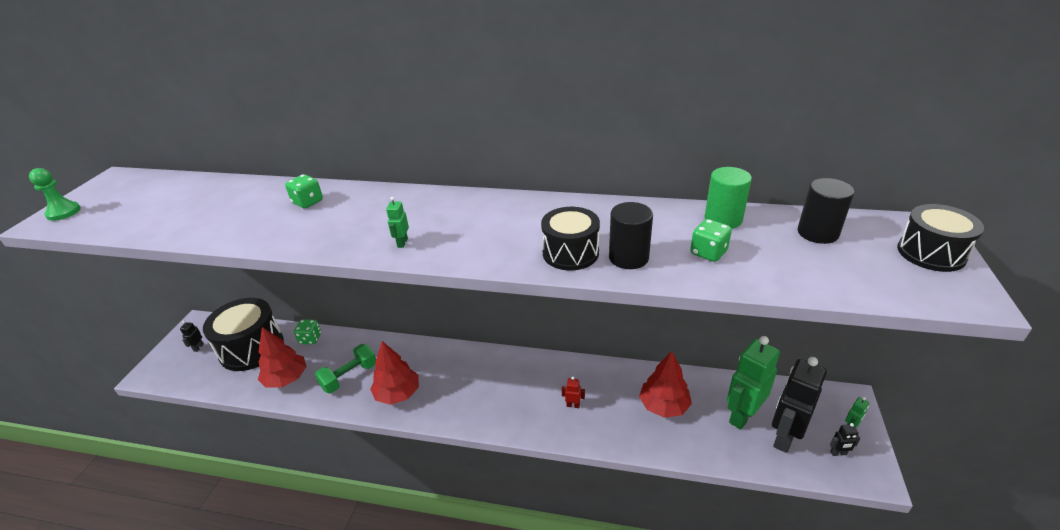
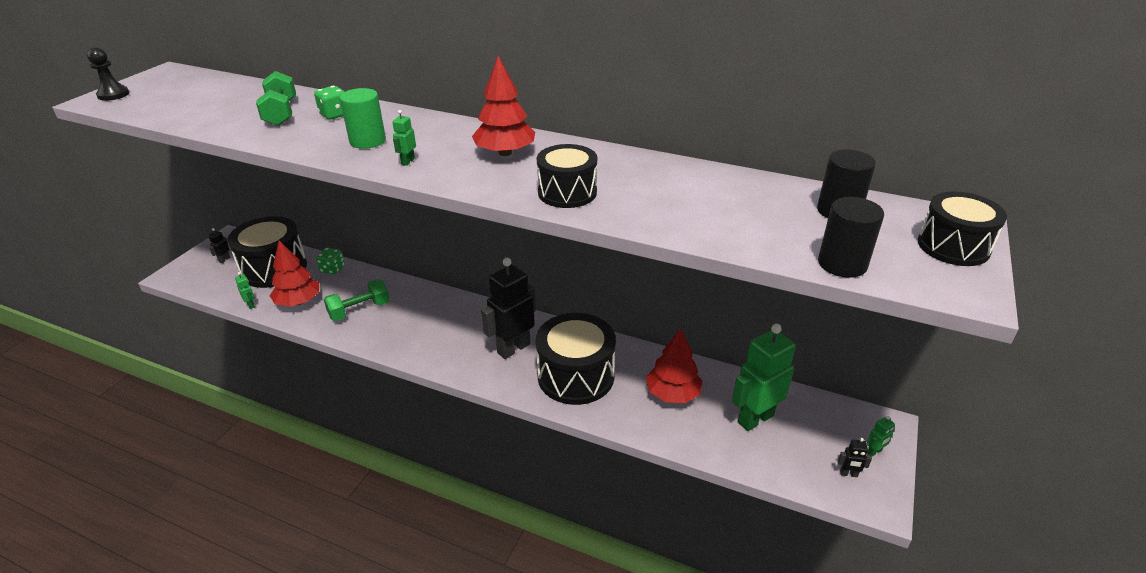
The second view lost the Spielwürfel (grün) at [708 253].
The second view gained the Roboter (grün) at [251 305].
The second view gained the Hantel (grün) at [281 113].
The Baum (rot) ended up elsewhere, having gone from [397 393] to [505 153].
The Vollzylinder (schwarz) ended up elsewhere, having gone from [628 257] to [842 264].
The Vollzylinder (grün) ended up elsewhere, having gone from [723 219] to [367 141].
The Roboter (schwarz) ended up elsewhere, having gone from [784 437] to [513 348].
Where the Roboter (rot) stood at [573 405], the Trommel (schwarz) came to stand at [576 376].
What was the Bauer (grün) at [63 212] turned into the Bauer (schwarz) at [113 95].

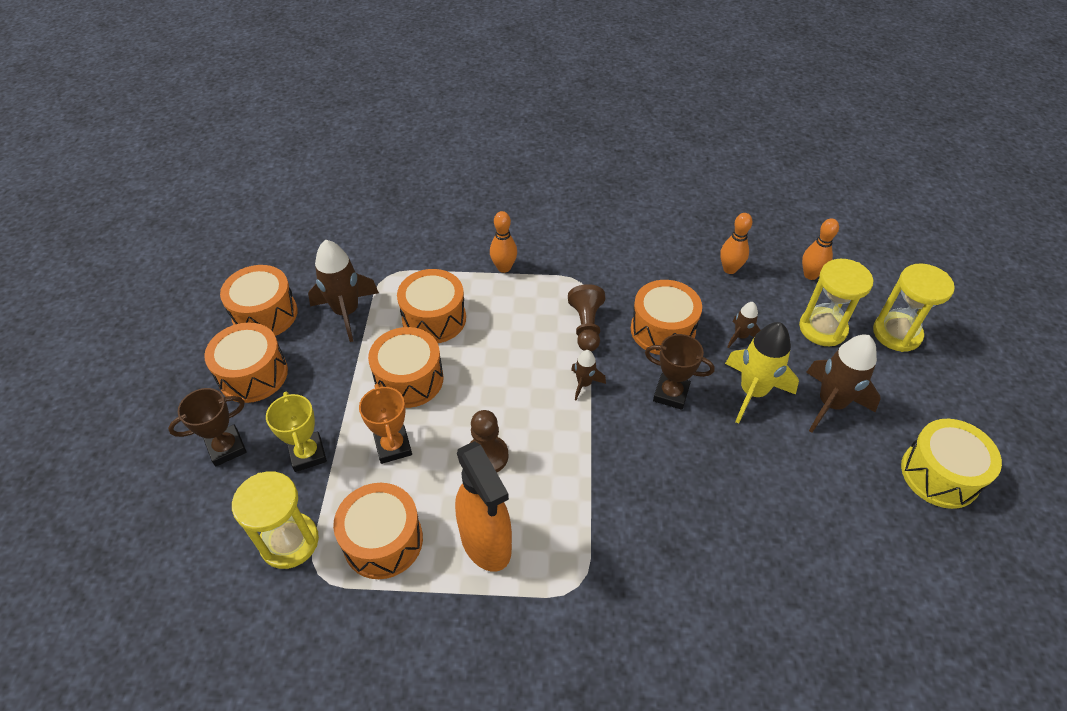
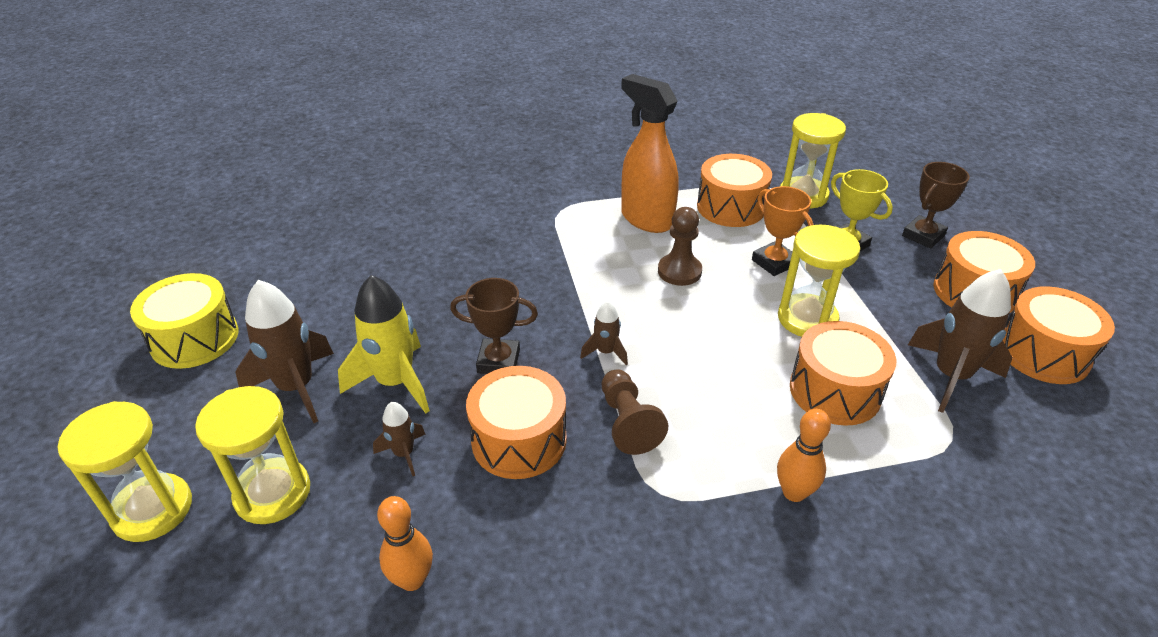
The second view lost the Bowlingkegel (orange) at [810 275].
Where the Trommel (orange) stood at [409 379], the Sanduhr (gelb) came to stand at [807 319].

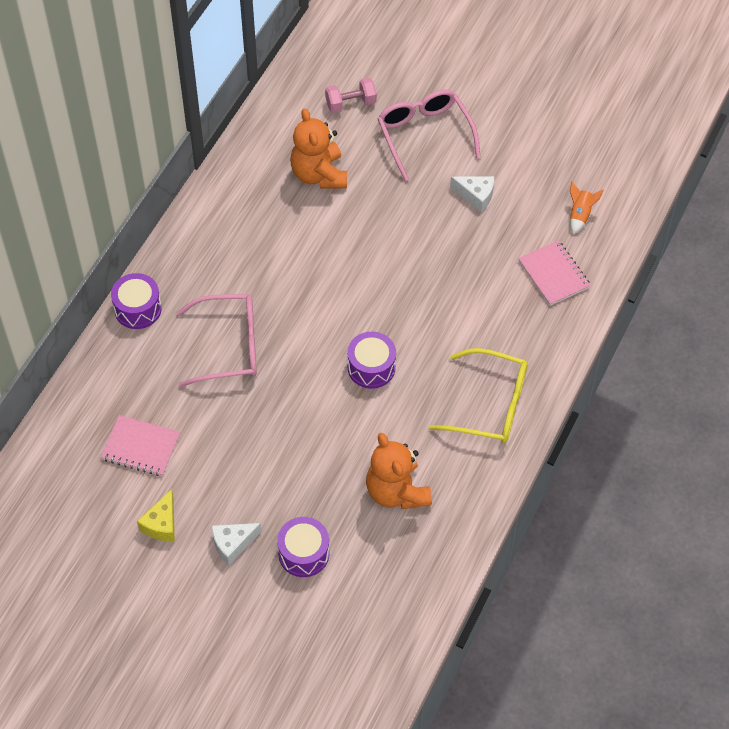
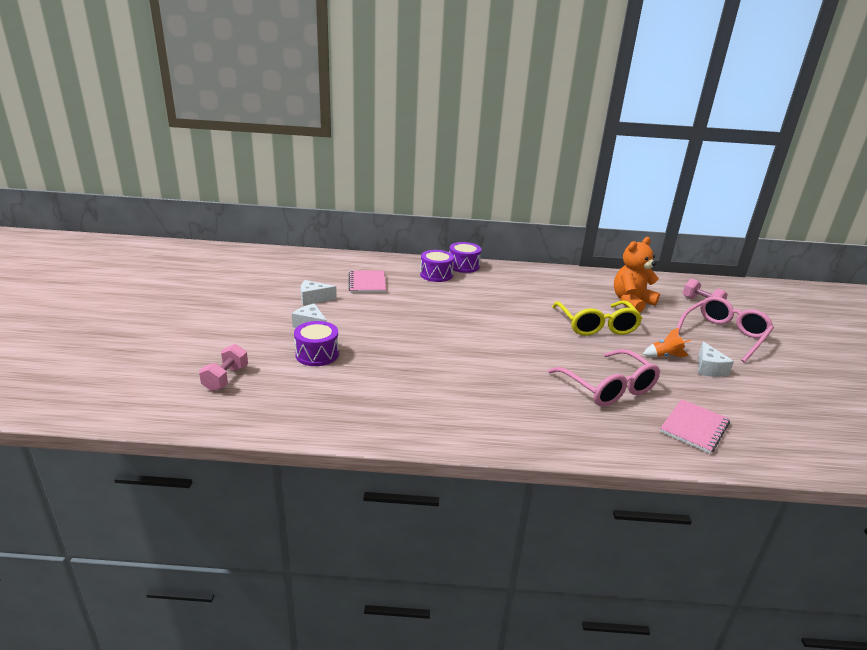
The second view lost the Teddybär (orange) at [396 491].
The second view gained the Hantel (rosa) at [225 378].
The Brille (rosa) ended up elsewhere, having gone from [229 346] to [608 388].
The Trommel (lila) ended up elsewhere, having gone from [371 367] to [436 275].
The Brille (gelb) ended up elsewhere, having gone from [490 405] to [596 326].
The Rakete (orange) ended up elsewhere, having gone from [580 215] to [665 356].
What was the Käse (gelb) at [161 524] turned into the Käse (weiß) at [313 299].

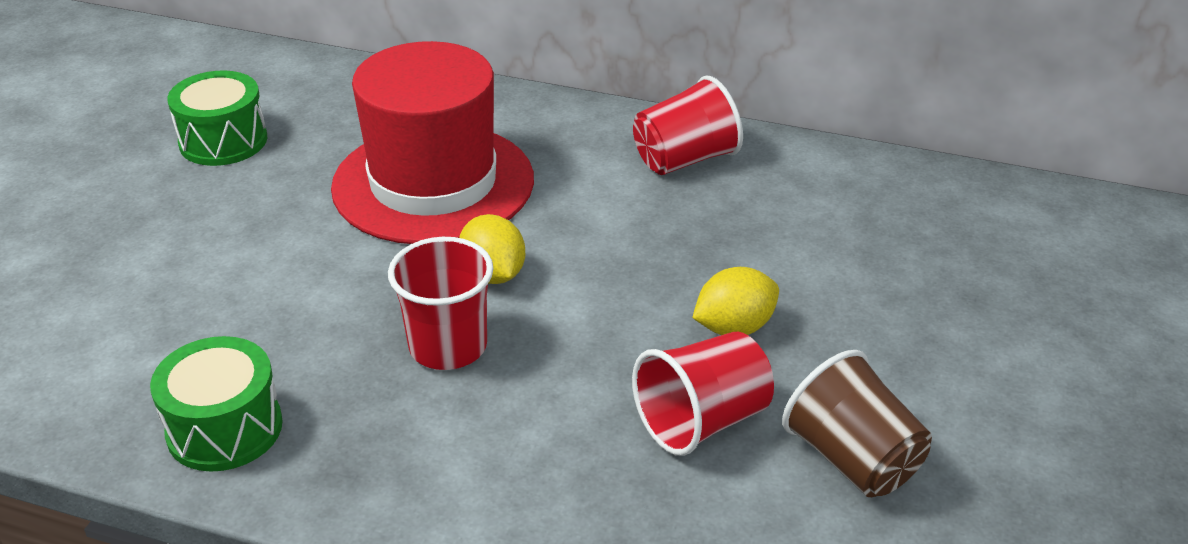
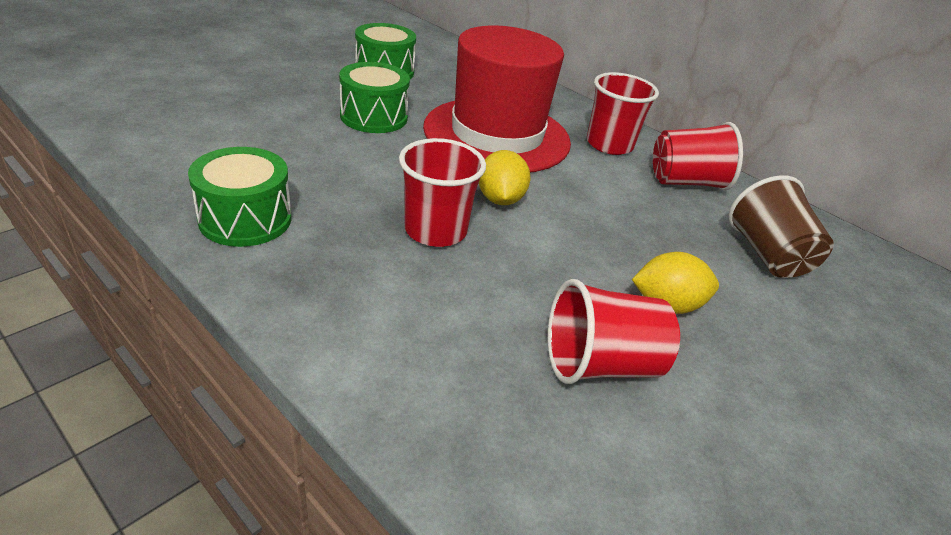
The second view gained the Trommel (grün) at [374 117].
The second view gained the Becher (rot) at [609 144].
The Becher (braun) ended up elsewhere, having gone from [852 460] to [767 255].

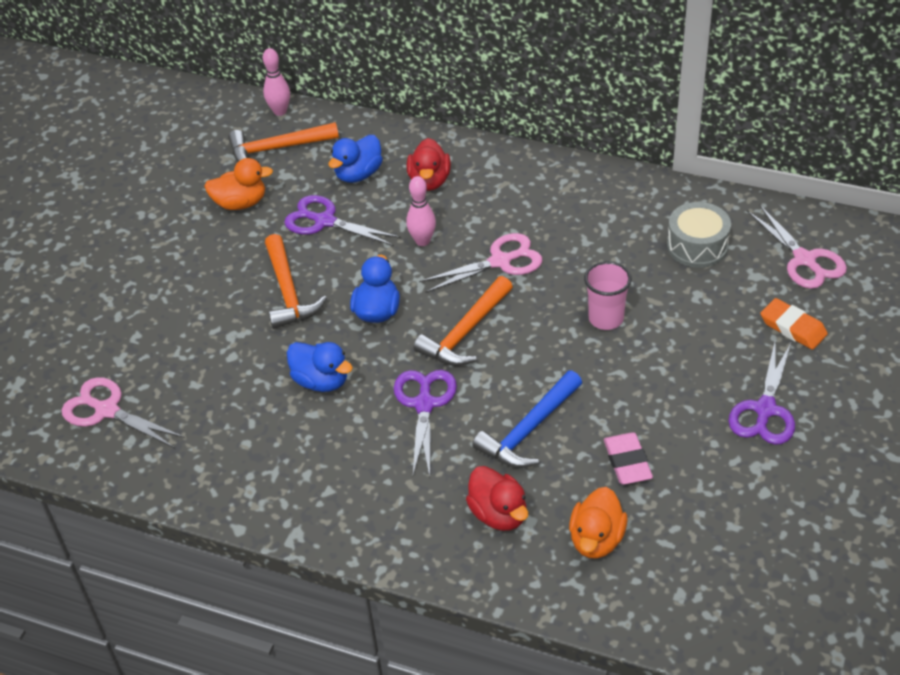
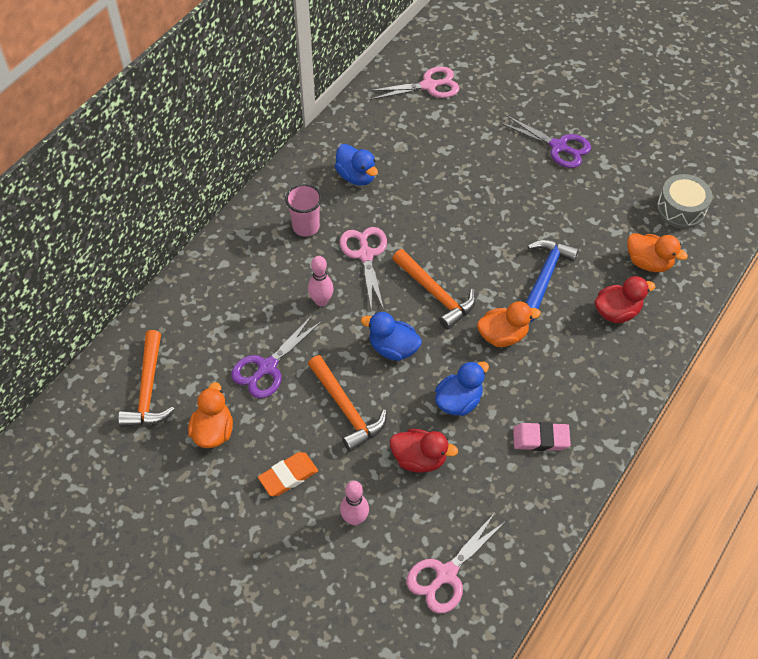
The Bowlingkegel (rosa) ended up elsewhere, having gone from [280 111] to [354 518].
The Ente (blau) ended up elsewhere, having gone from [358 174] to [356 176].
The Ente (rot) ended up elsewhere, having gone from [429 181] to [419 459].
The Becher (rosa) ended up elsewhere, having gone from [606 319] to [306 227].
The Radiergummi (rosa) ended up elsewhere, having gone from [627 462] to [540 439].
The Trommel (grau) ended up elsewhere, having gone from [697 246] to [680 209].
The Radiergummi (orange) ended up elsewhere, having gone from [793 327] to [288 476].
Where the Schere (lila) stood at [424 404], the Ente (orange) came to stand at [502 335].
The Hammer (orange) at [288 292] ended up facing another way, 60 degrees clockwise from before.
The Hammer (blau) at [529 430] ended up facing another way, 120 degrees counterclockwise from before.

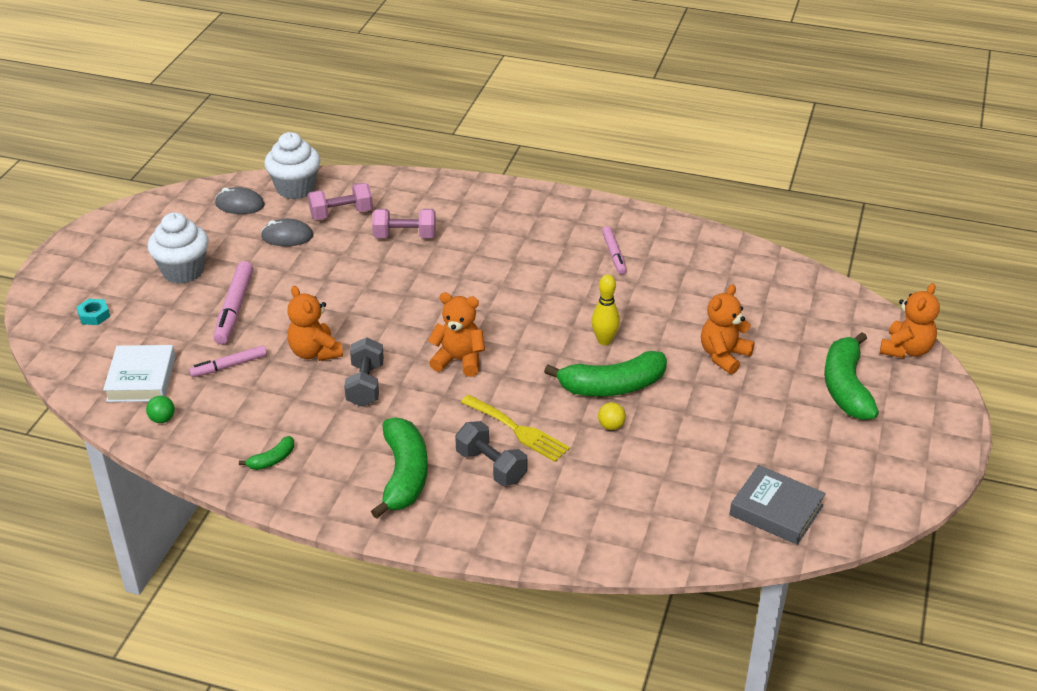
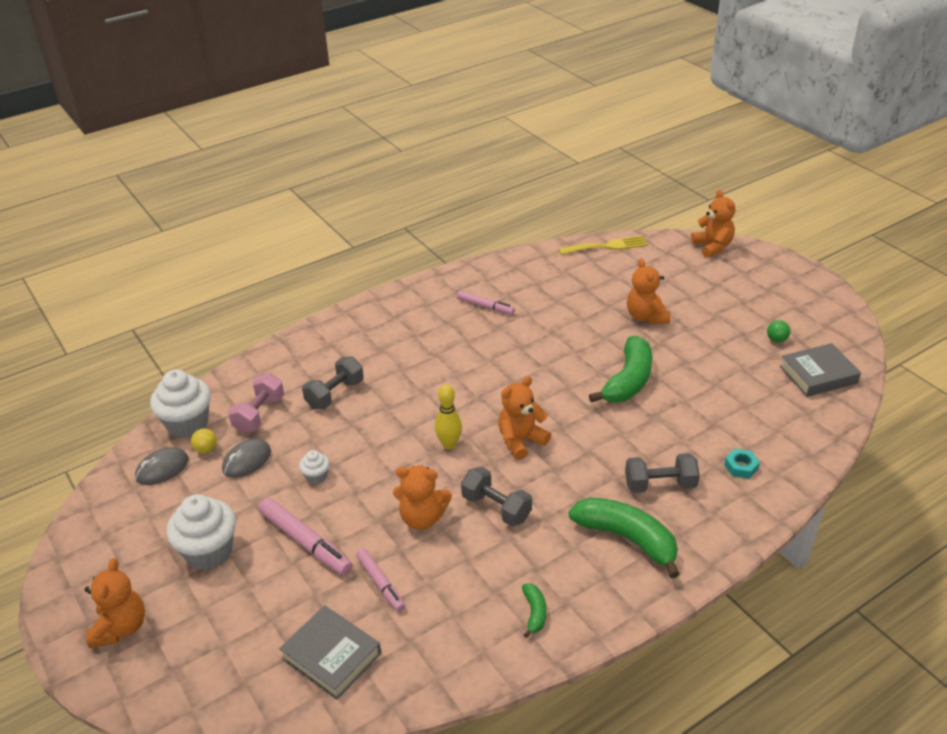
The second view lost the Banane (grün) at [846 387].
The second view gained the Teddybär (orange) at [121 628].
The second view gained the Muffin (weiß) at [316 476].
The Sechskantmutter (türkis) ended up elsewhere, having gone from [94 315] to [741 467].
The Ball (grün) ended up elsewhere, having gone from [162 419] to [776 340].
The Gabel (gelb) ended up elsewhere, having gone from [518 430] to [607 246].
The Bowlingkegel (gelb) ended up elsewhere, having gone from [604 340] to [449 444].
The Ball (gelb) ended up elsewhere, having gone from [611 426] to [206 449].
What was the Buch (weiß) at [141 379] turned into the Buch (grau) at [331 656].
What was the Hantel (rosa) at [405 236] turned into the Hantel (grau) at [335 394].
The Filzstift (rosa) at [229 366] ended up facing another way, 45 degrees counterclockwise from before.

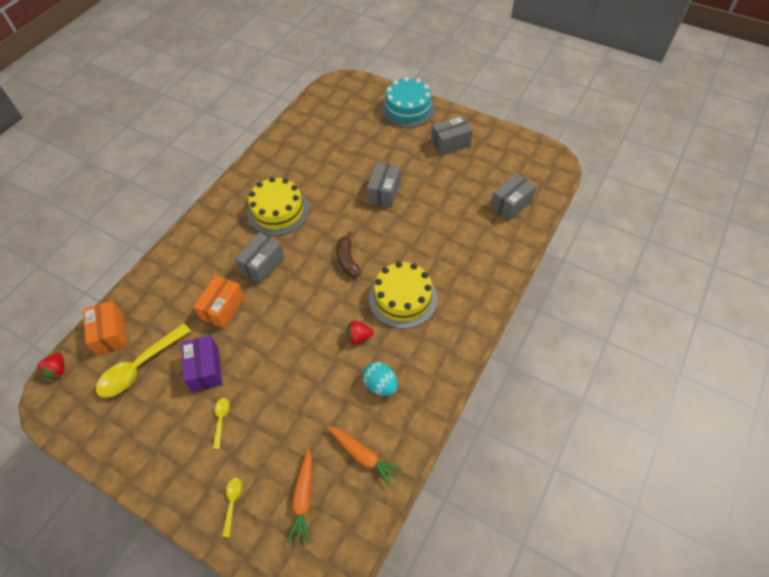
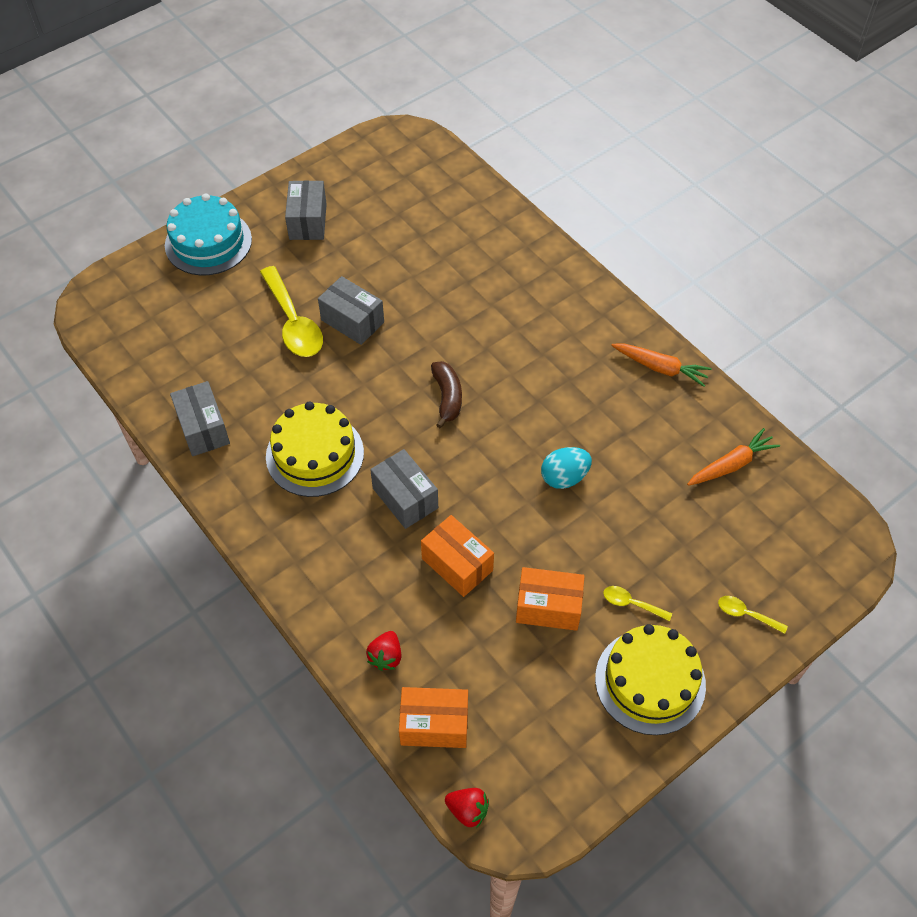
The Löffel (gelb) ended up elsewhere, having gone from [139 367] to [293 322].
The Karotte (orange) ended up elsewhere, having gone from [303 498] to [660 368].
The Erdbeere (rot) ended up elsewhere, having gone from [358 337] to [386 656].
The Ei (türkis) ended up elsewhere, having gone from [380 385] to [564 477].
The Kuchen (gelb) ended up elsewhere, having gone from [403 298] to [650 681].
The Schachtel (grau) ended up elsewhere, having gone from [510 204] to [203 428].
What was the Schachtel (lila) at [205 369] turned into the Schachtel (orange) at [548 607].
The Banane (braun) at [347 260] ended up facing another way, 105 degrees counterclockwise from before.

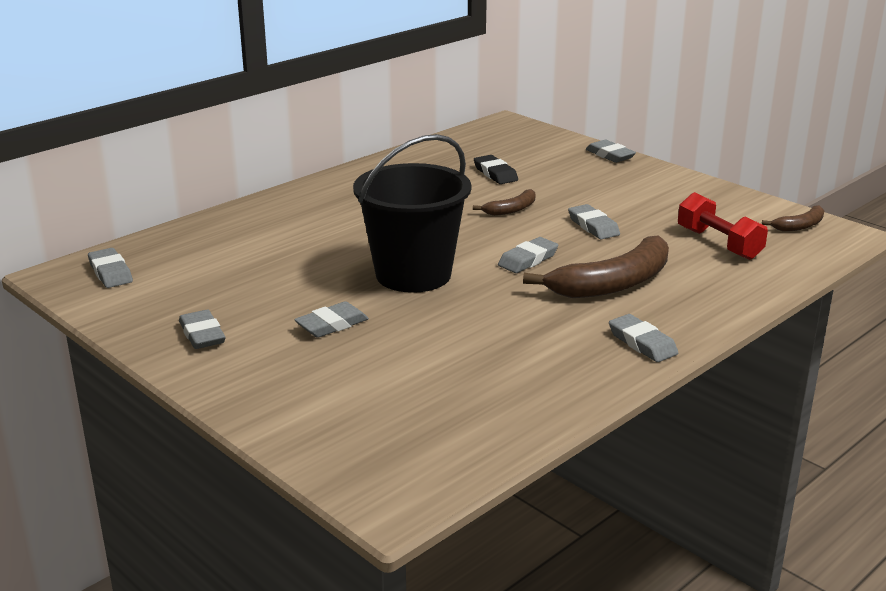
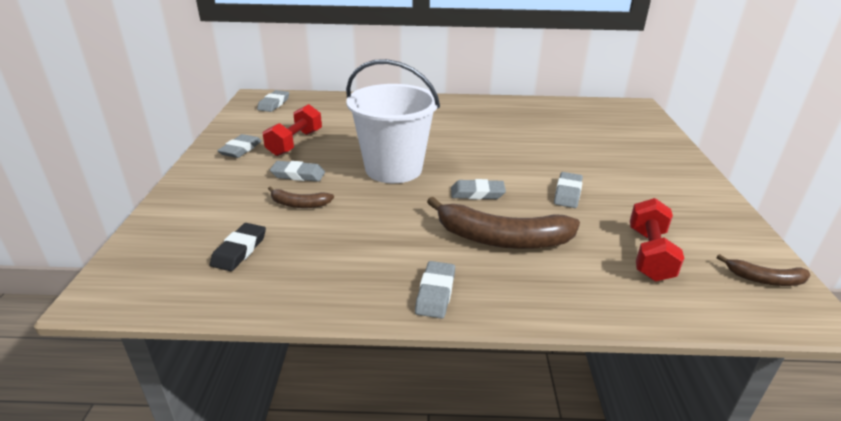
The second view lost the Radiergummi (grau) at [610 155].
The second view gained the Hantel (rot) at [295 143].
The Banane (braun) ended up elsewhere, having gone from [511 209] to [299 204].
The Radiergummi (schwarz) ended up elsewhere, having gone from [495 173] to [239 250].
What was the Eimer (schwarz) at [413 275] turned into the Eimer (weiß) at [393 169].

